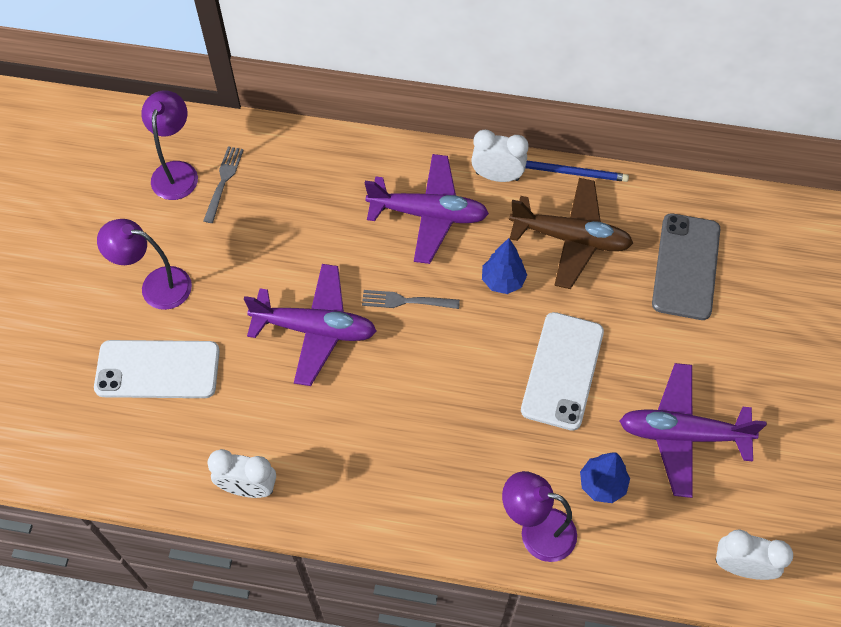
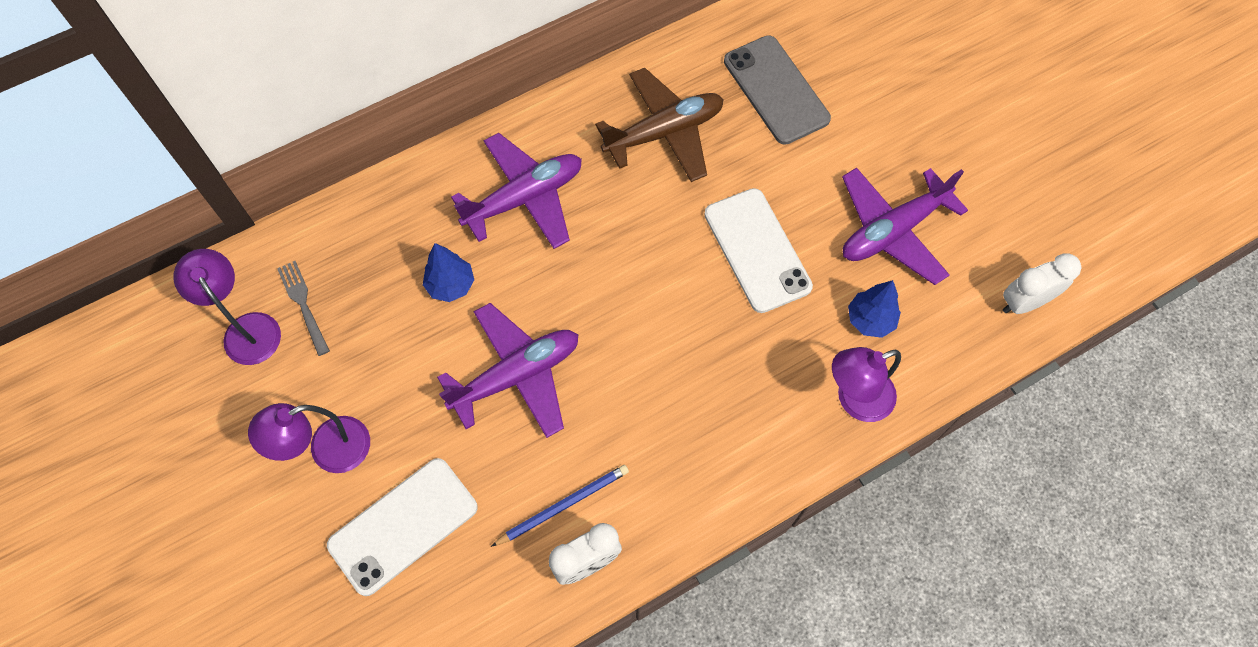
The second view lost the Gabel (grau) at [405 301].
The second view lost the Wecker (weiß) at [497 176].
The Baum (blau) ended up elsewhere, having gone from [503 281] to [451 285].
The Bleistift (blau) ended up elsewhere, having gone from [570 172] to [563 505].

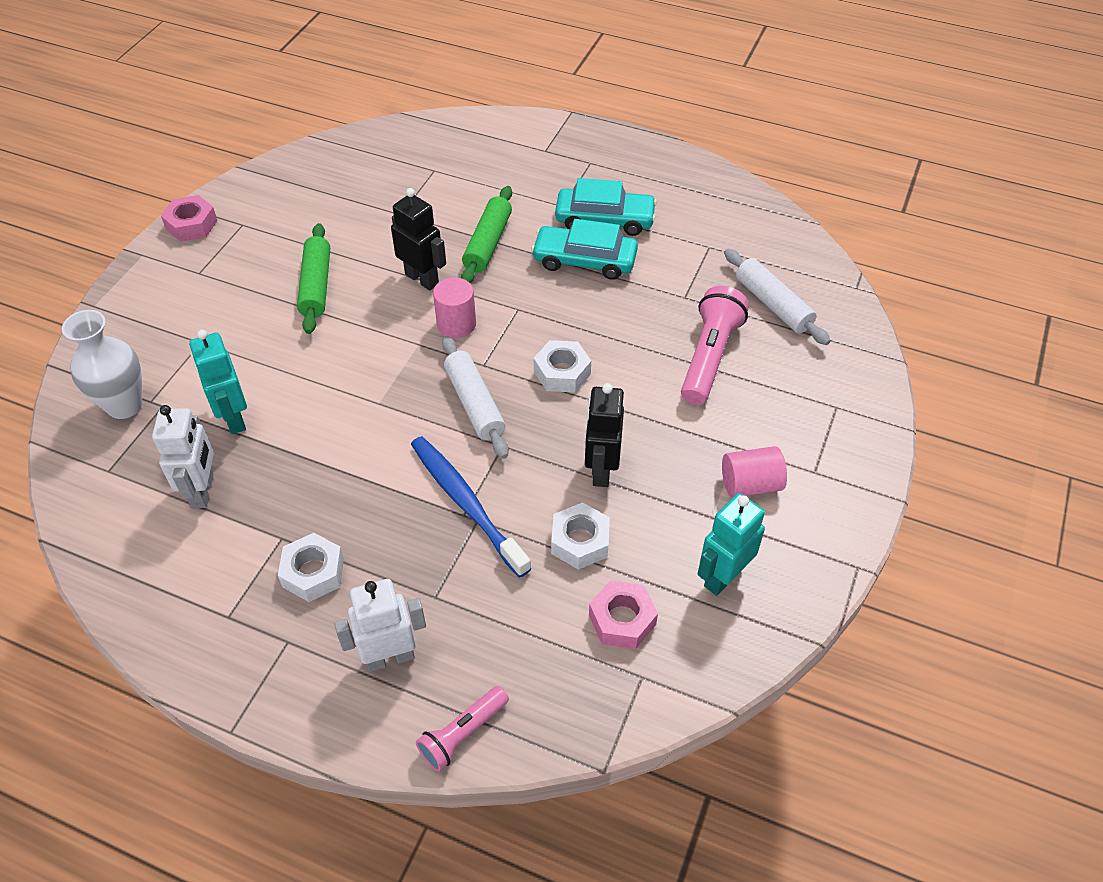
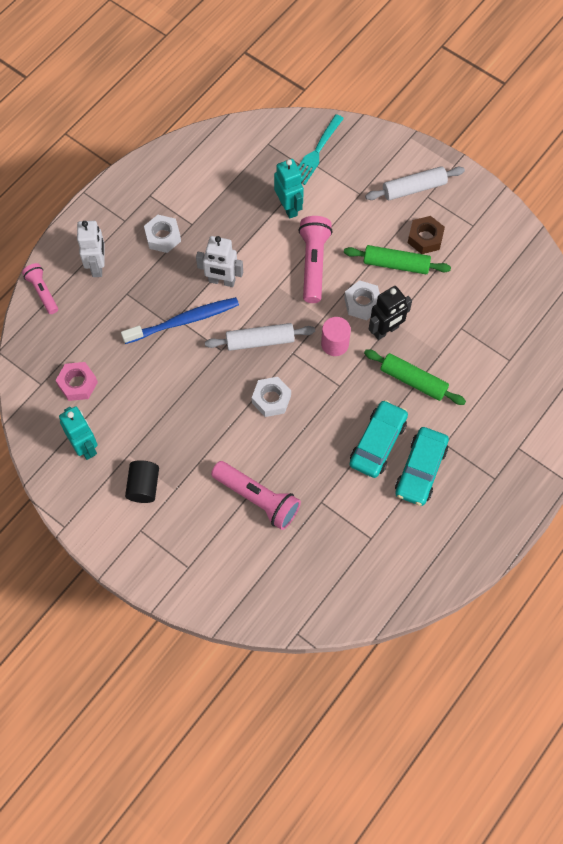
The second view lost the Sechskantmutter (rosa) at [191 225].
The second view lost the Roboter (schwarz) at [601 470].
The second view gained the Taschenlampe (rosa) at [313 264].
The second view gained the Sechskantmutter (braun) at [425 238].
The Roboter (weiß) ended up elsewhere, having gone from [203 491] to [222 281].
The Sechskantmutter (weiß) ended up elsewhere, having gone from [580 541] to [362 303].
The Nudelholz (weiß) ended up elsewhere, having gone from [773 304] to [414 188].
Where the Vase (weiß) stood at [124 405], the Gabel (türkis) came to stand at [316 152].
What was the Vollzylinder (rosa) at [750 484] turned into the Vollzylinder (schwarz) at [143 486].
The Roboter (türkis) at [233 418] ended up facing another way, 75 degrees clockwise from before.

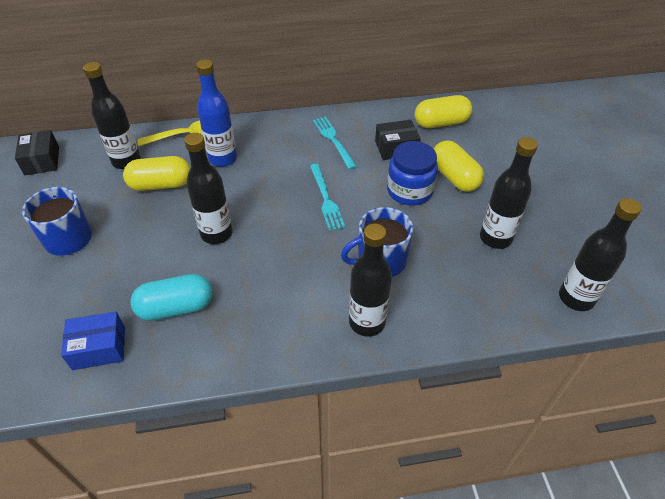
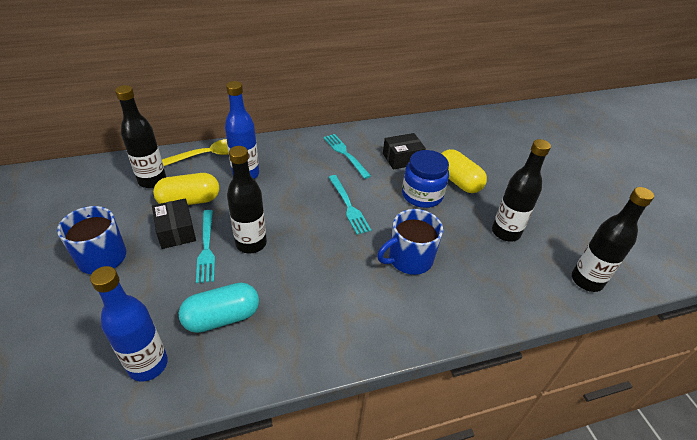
The second view lost the Flasche (schwarz) at [367 322].
The second view lost the Kapsel (gelb) at [441 123].
The second view gained the Gabel (türkis) at [206 248].
The Schachtel (schwarz) ended up elsewhere, having gone from [42 161] to [176 231].
Where the Schachtel (blau) stood at [99 348], the Flasche (blau) came to stand at [148 365].

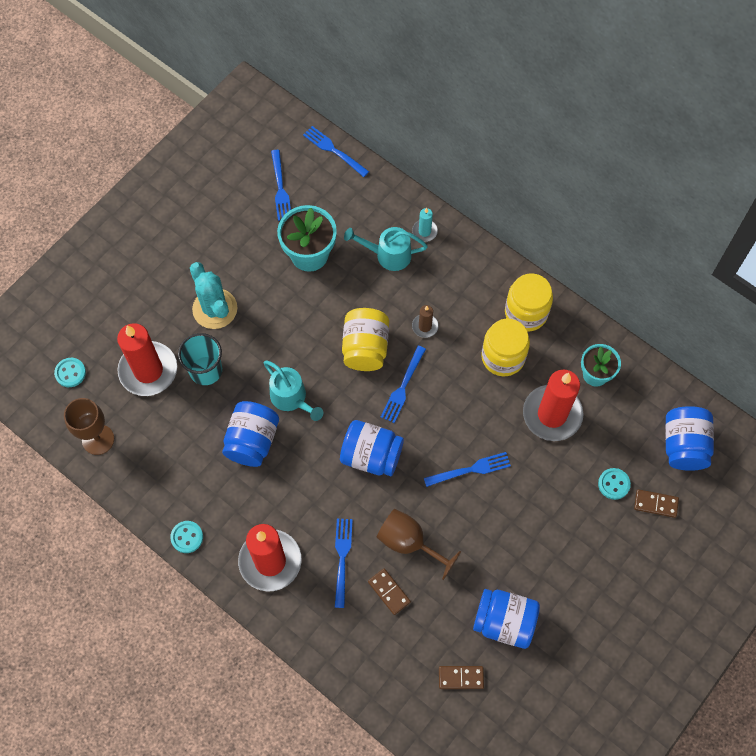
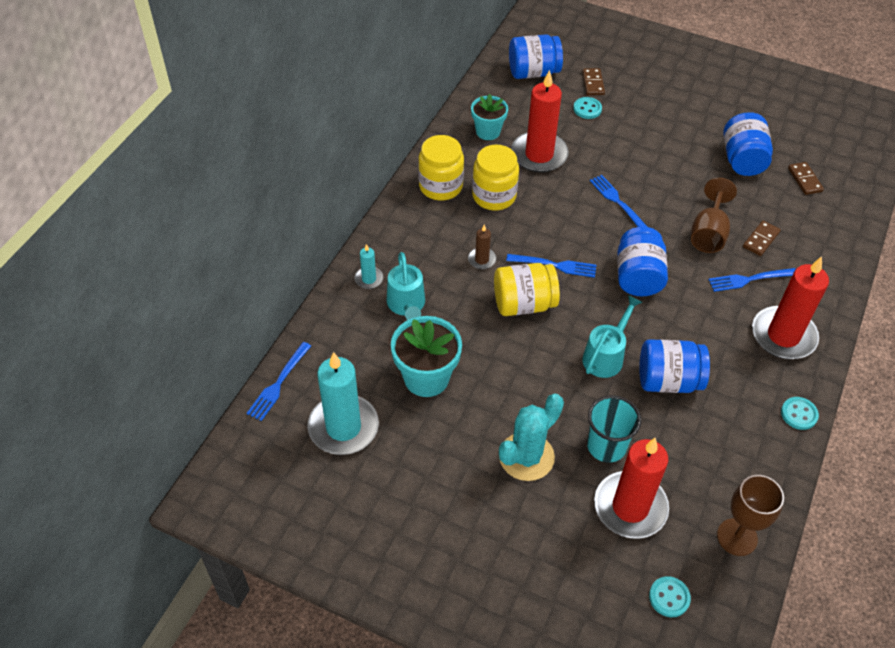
Where the Gabel (blau) stood at [280 188], the Kerze (türkis) came to stand at [343 427].

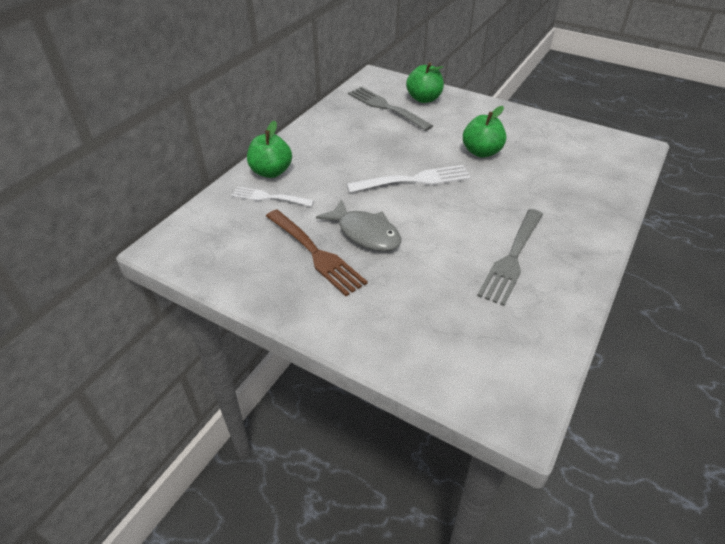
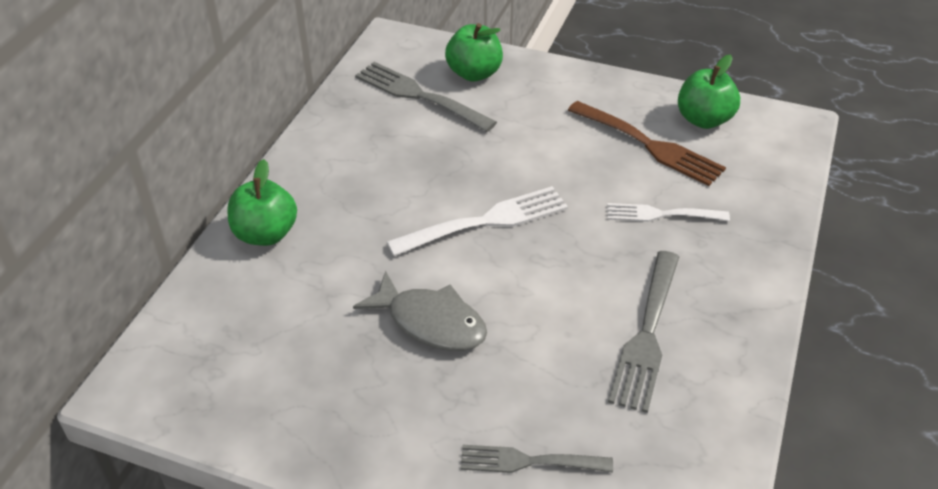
The second view gained the Gabel (grau) at [528 461].
The Gabel (weiß) ended up elsewhere, having gone from [268 197] to [661 214].
The Gabel (braun) ended up elsewhere, having gone from [316 253] to [650 145].
The Apfel (grün) ended up elsewhere, having gone from [481 152] to [704 119].

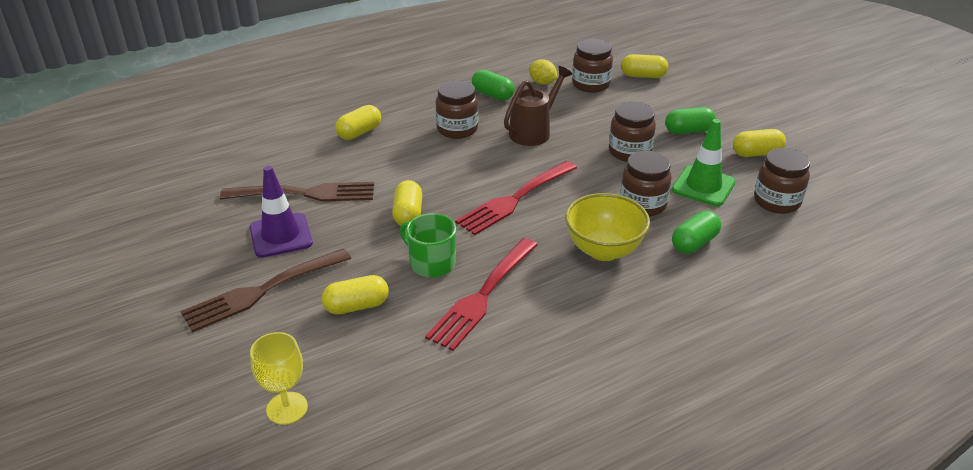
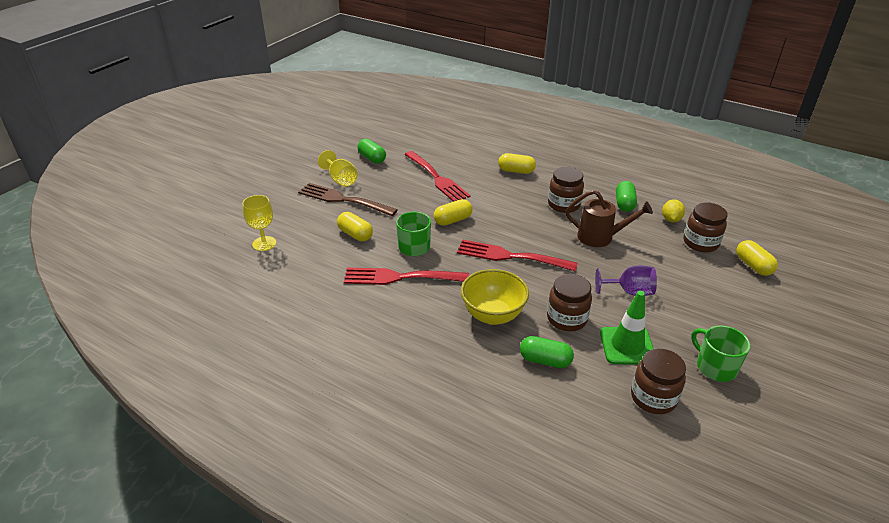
The second view lost the Leitkegel (lila) at [281 235].
The second view gained the Kelch (gelb) at [340 180].
The Kapsel (grün) ended up elsewhere, having gone from [688 131] to [372 158].
Where the Einmachglas (braun) stood at [629 152], the Kelch (lila) came to stand at [629 292].
Where the Kapsel (gelb) stood at [756 153], the Tasse (grün) came to stand at [715 367].
What was the Gabel (braun) at [305 194] turned into the Gabel (rot) at [436 178].

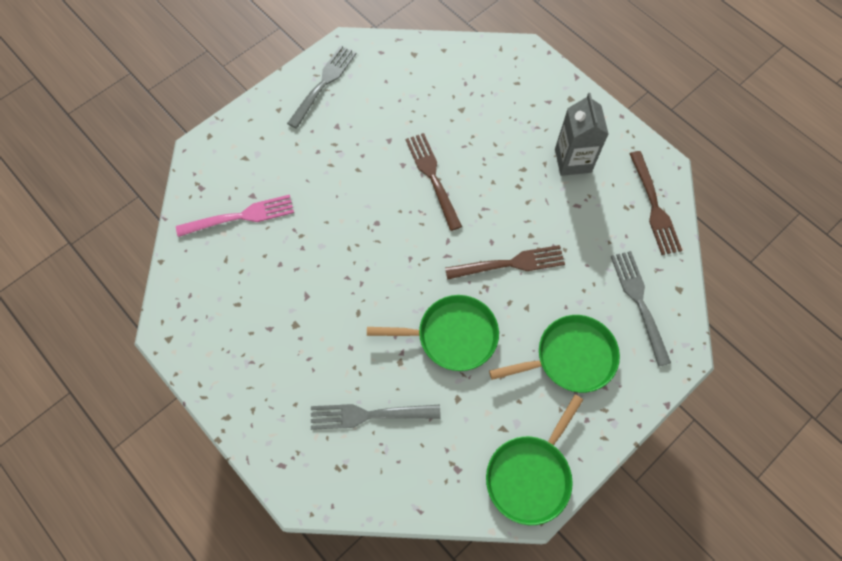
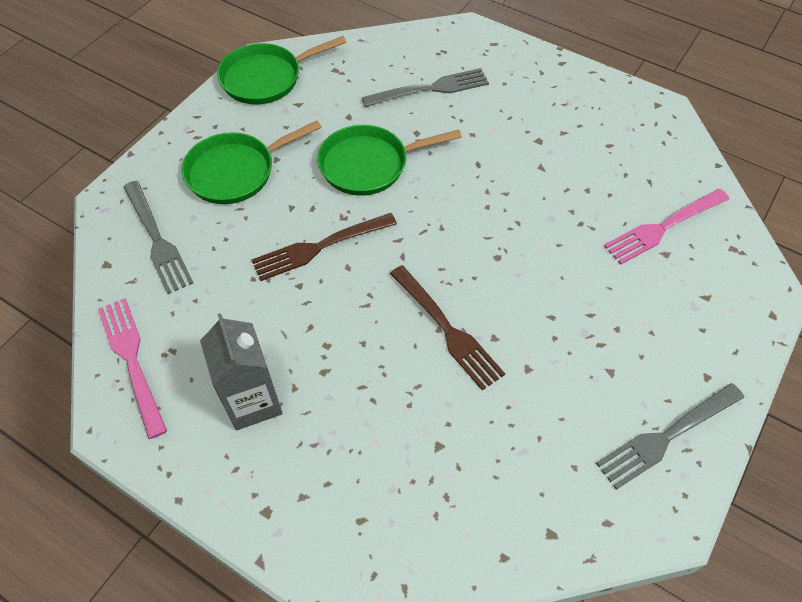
What was the Gabel (braun) at [654 206] turned into the Gabel (rosa) at [132 361].
The Gabel (grau) at [323 84] ended up facing another way, 45 degrees clockwise from before.
The Pfanne (grün) at [530 475] ended up facing another way, 135 degrees counterclockwise from before.

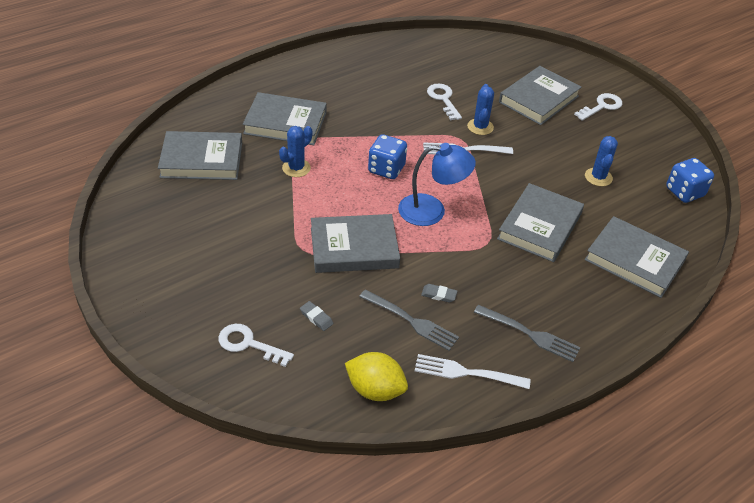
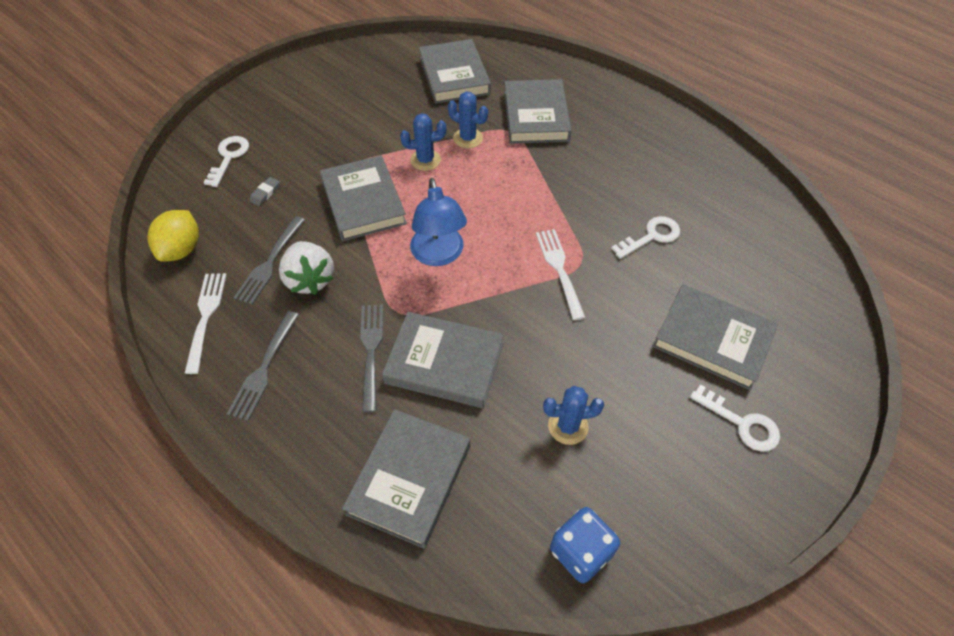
The second view lost the Spielwürfel (blau) at [386 169].
The second view gained the Gabel (grau) at [371 352].
The Kaktus (blau) ended up elsewhere, having gone from [480 127] to [425 160].
Where the Radiergummi (grau) stood at [439 295], the Erdbeere (weiß) came to stand at [310 279].

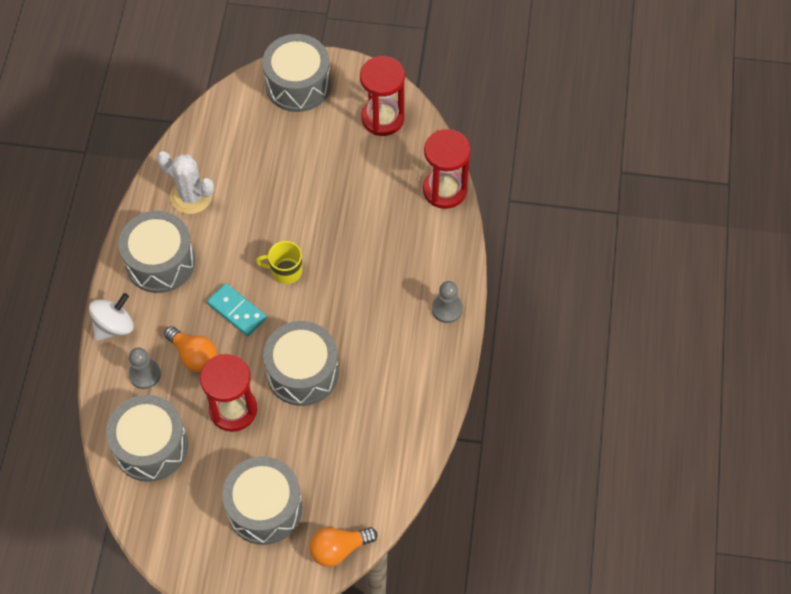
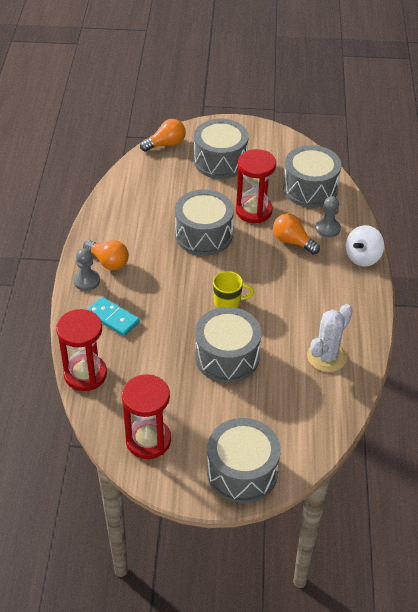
The second view gained the Glühbirne (orange) at [108 262].
The Trommel (grau) ended up elsewhere, having gone from [160 262] to [227 357].
The Dominostein (türkis) ended up elsewhere, having gone from [236 311] to [113 318].
The Kaktus (weiß) at [191 196] ended up facing another way, 75 degrees counterclockwise from before.

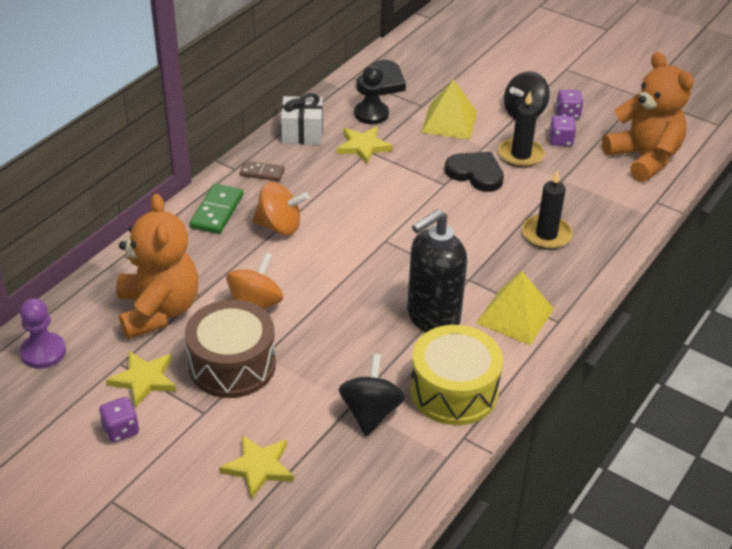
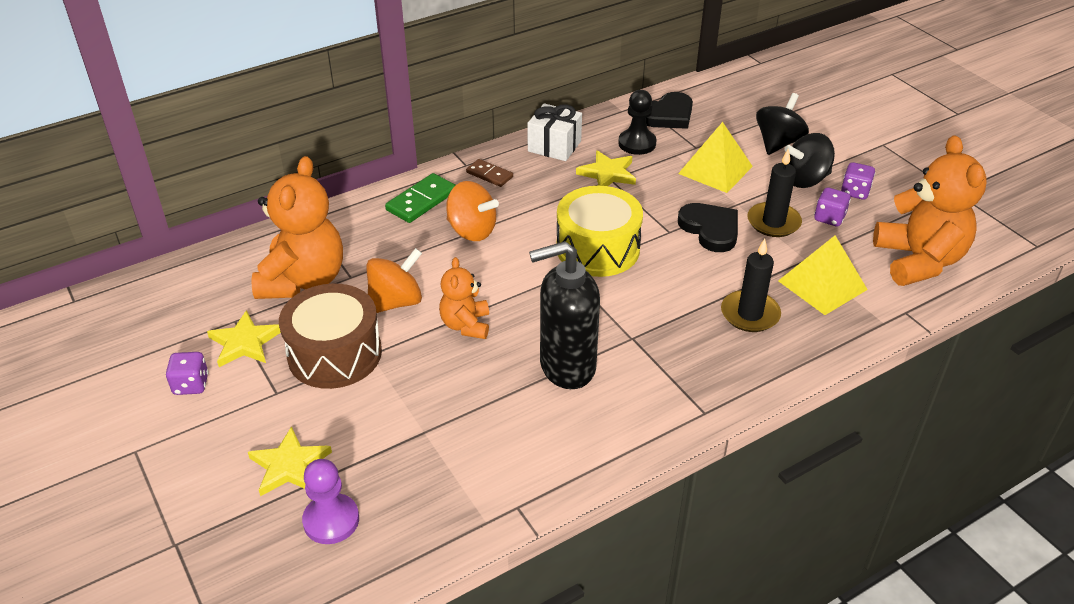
The second view gained the Teddybär (orange) at [466 325].
The Bauer (lila) ended up elsewhere, having gone from [43 352] to [331 520].
The Kreisel (schwarz) ended up elsewhere, having gone from [371 412] to [778 143].
The Trommel (gelb) ended up elsewhere, having gone from [453 391] to [597 249].
The Pyramide (gelb) ended up elsewhere, having gone from [515 316] to [822 285].

